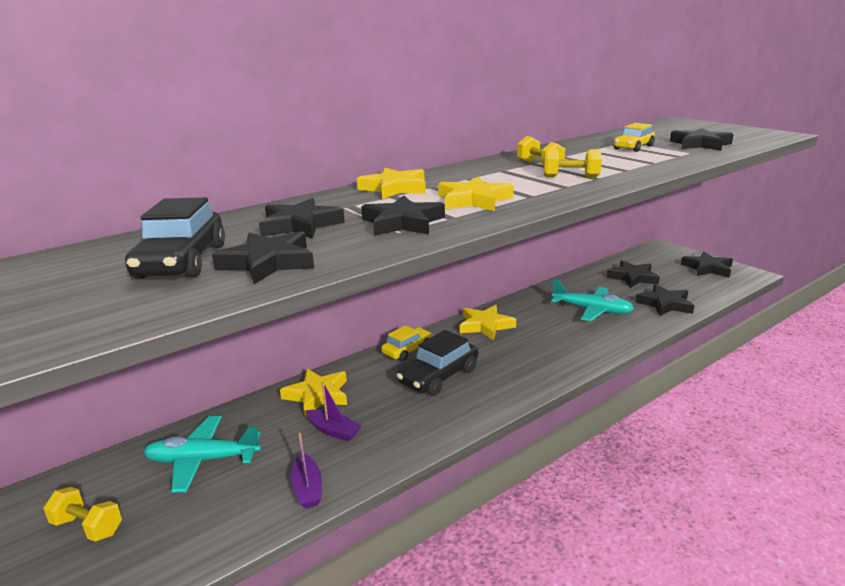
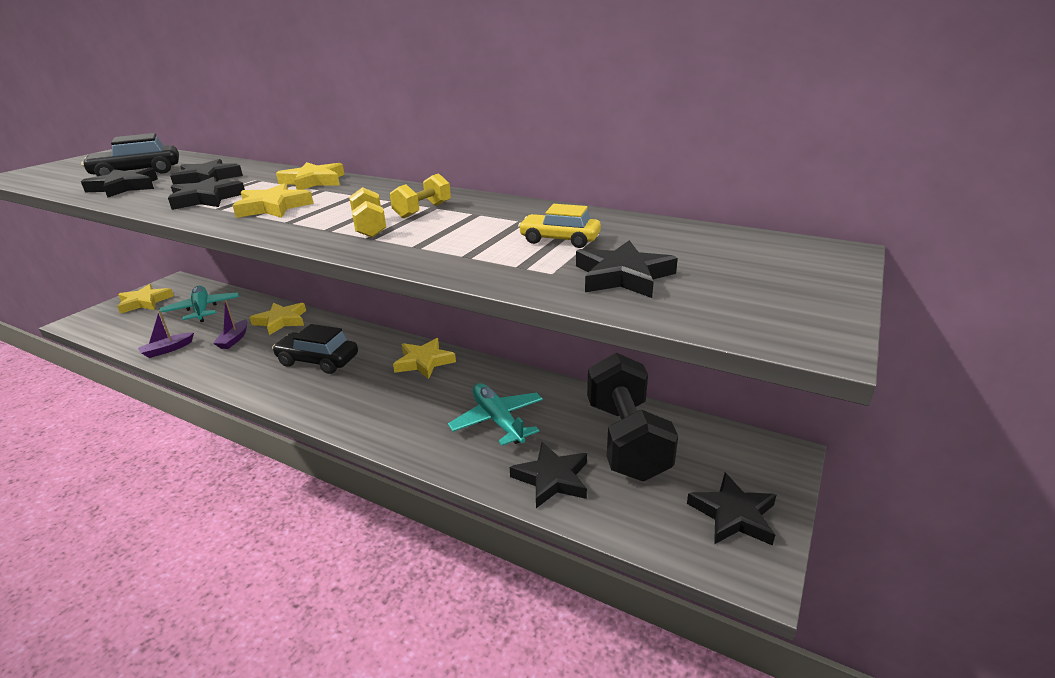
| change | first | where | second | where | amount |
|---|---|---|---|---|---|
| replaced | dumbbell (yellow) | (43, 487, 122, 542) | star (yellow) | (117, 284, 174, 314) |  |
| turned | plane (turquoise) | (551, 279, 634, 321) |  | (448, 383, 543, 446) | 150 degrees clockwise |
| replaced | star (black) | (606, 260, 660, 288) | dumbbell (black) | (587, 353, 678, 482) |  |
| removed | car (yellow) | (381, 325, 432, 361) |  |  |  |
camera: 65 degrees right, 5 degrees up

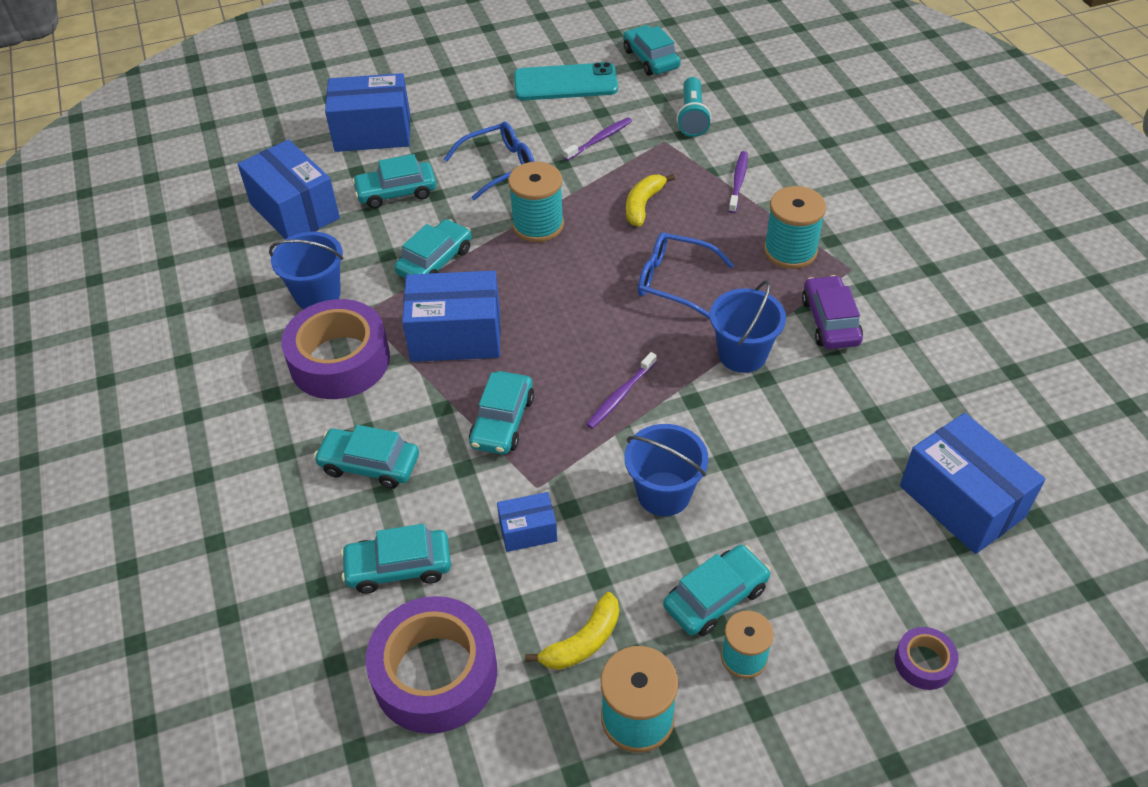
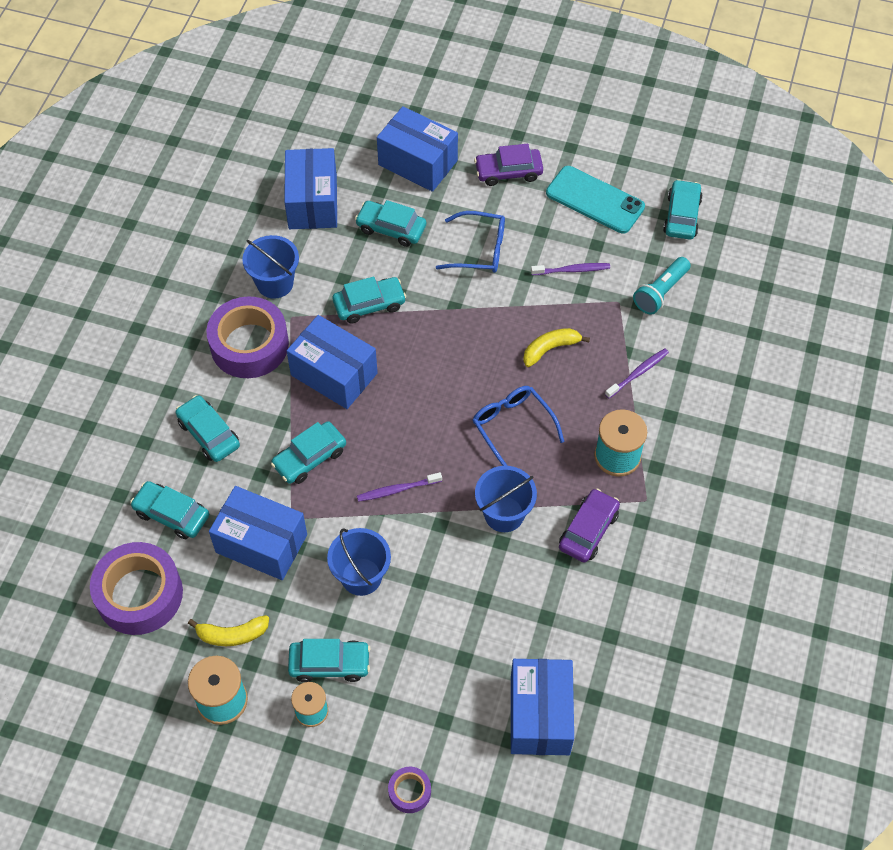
| change | first | where | second | where | amount |
|---|---|---|---|---|---|
| resized | box (blue) | (497, 492, 557, 552) |  | (209, 486, 307, 580) | x1.96 |
| added |  |  | car (purple) | (474, 144, 543, 186) |  |
| removed | spool (turquoise) | (508, 162, 564, 242) |  |  |  |
camera: 35 degrees right, 10 degrees up

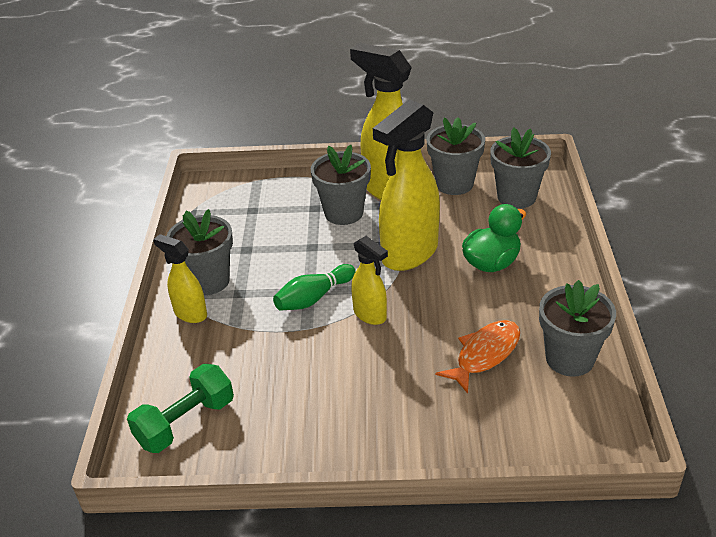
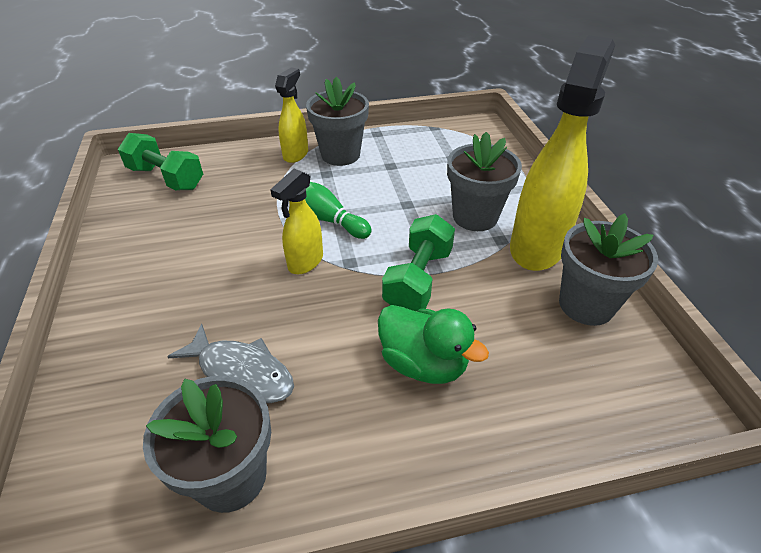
| change | first | where | second | where | amount |
|---|---|---|---|---|---|
| recoloured | fish (orange) | (436, 320, 520, 394) | fish (grey) | (167, 324, 294, 403) |  |
| replaced | spray bottle (yellow) | (373, 99, 440, 271) | dumbbell (green) | (382, 214, 455, 311) |  |
| removed | flower pot (grey) | (490, 128, 551, 209) |  |  |  |
camera: 75 degrees right, 5 degrees up

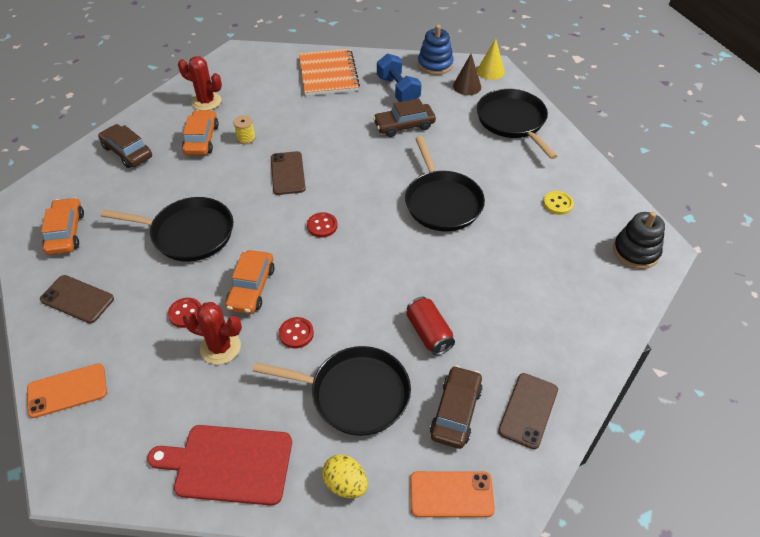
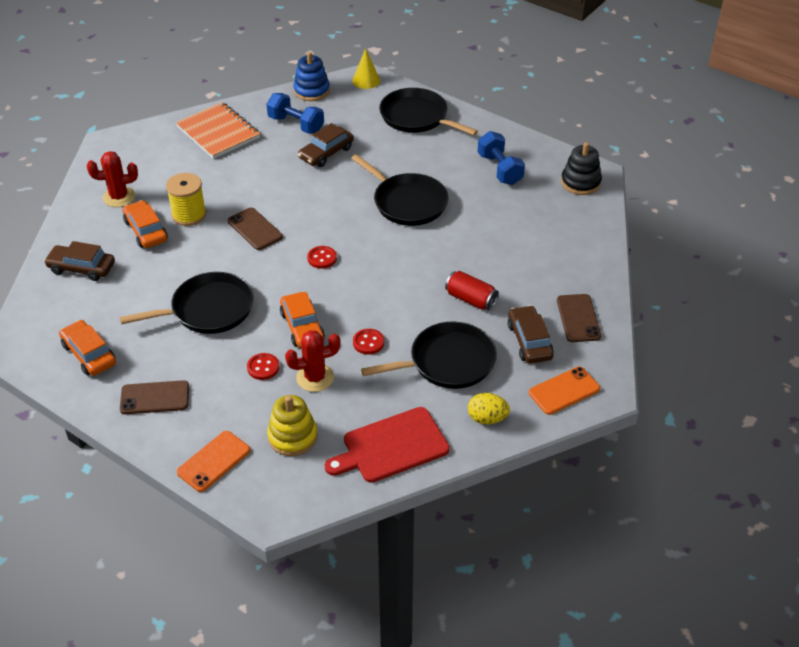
| change | first | where | second | where | amount |
|---|---|---|---|---|---|
| resized | spool (yellow) | (233, 115, 256, 145) |  | (166, 173, 206, 226) | x1.77 |
| added |  |  | stacking toy (yellow) | (267, 395, 318, 456) |  |
| replaced | button (yellow) | (543, 191, 574, 215) | dumbbell (blue) | (478, 131, 525, 185) |  |
| removed | cone (brown) | (453, 54, 481, 95) |  |  |  |
camera: 30 degrees left, 5 degrees down

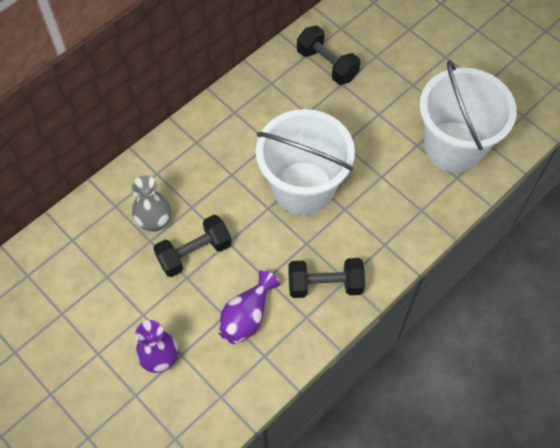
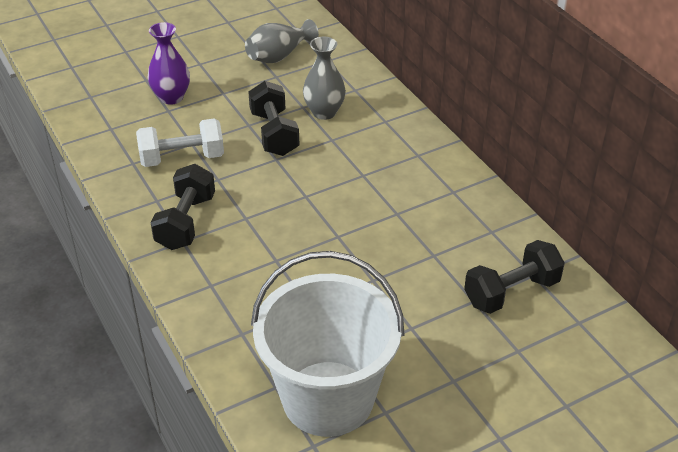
| change | first | where | second | where | amount |
|---|---|---|---|---|---|
| replaced | vase (purple) | (218, 270, 280, 344) | dumbbell (white) | (136, 118, 224, 167) |  |
| added |  |  | vase (grey) | (245, 19, 319, 63) |  |
| removed | bucket (white) | (256, 109, 355, 215) |  |  |  |
camera: 105 degrees right, 20 degrees down

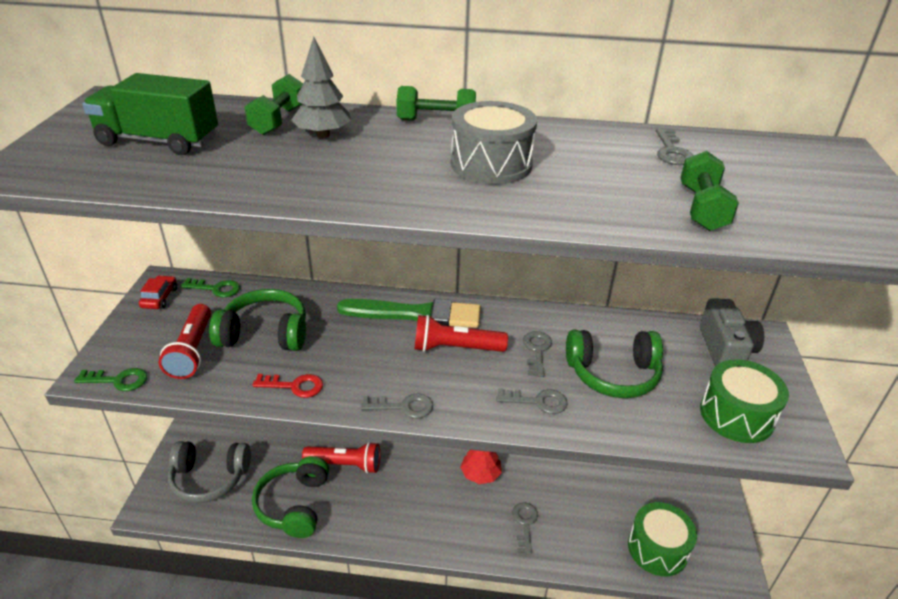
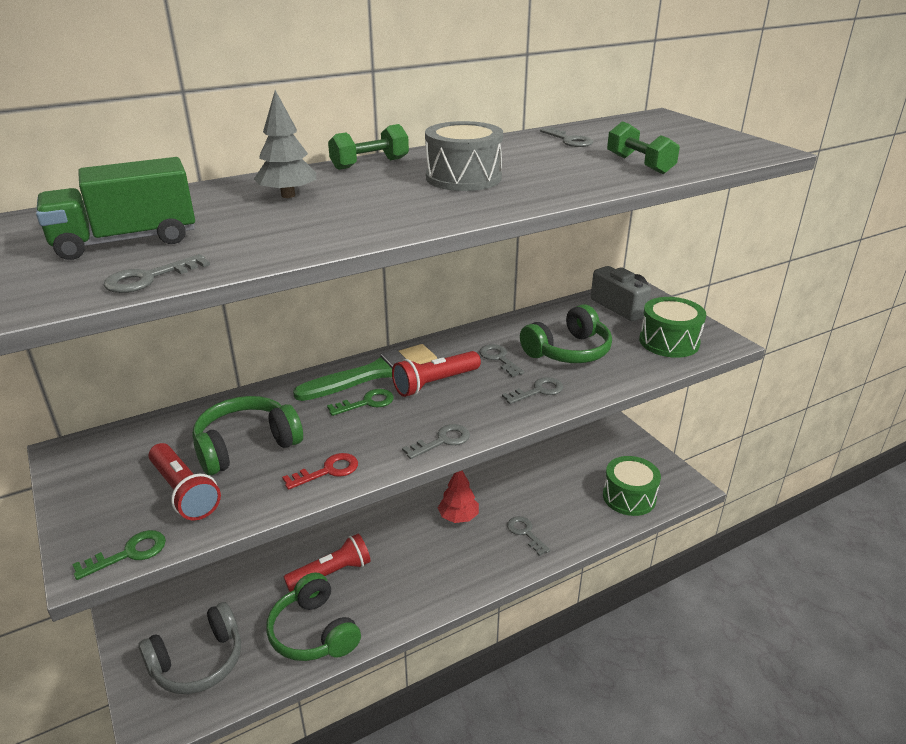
| change | first | where | second | where | amount |
|---|---|---|---|---|---|
| added |  |  | key (grey) | (104, 254, 210, 293) |  |
| moved | key (green) | (181, 278, 240, 297) |  | (327, 389, 394, 416) |  |
| removed | car (red) | (139, 275, 177, 309) |  |  |  |
| removed | dumbbell (green) | (244, 74, 303, 135) |  |  |  |
camera: 35 degrees left, 5 degrees down

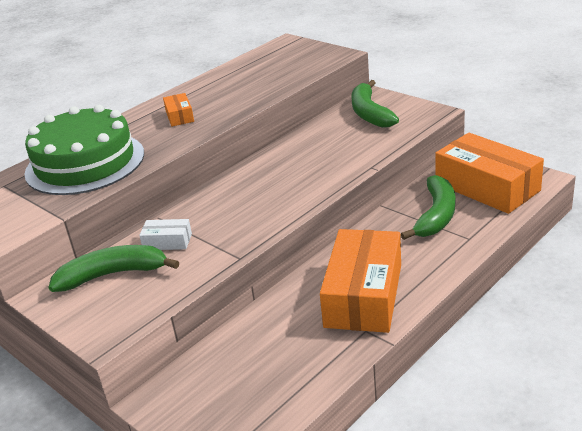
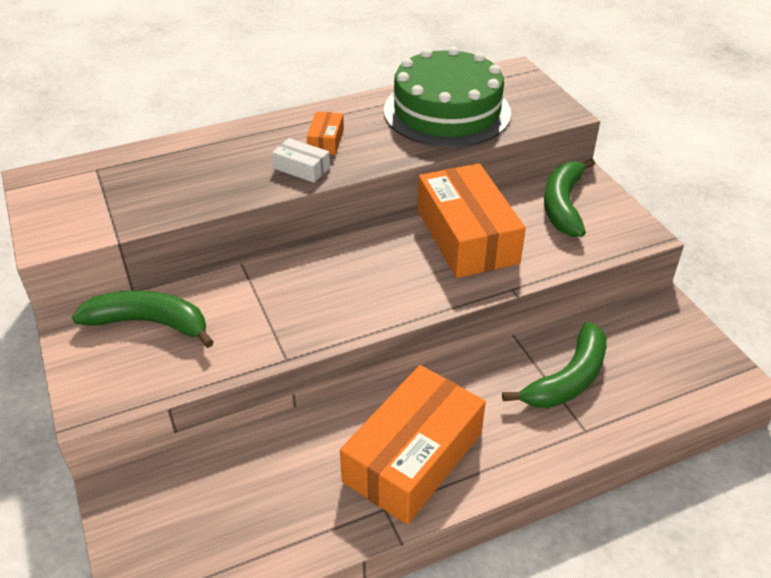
| change | first | where | second | where | amount |
|---|---|---|---|---|---|
| moved | box (white) | (139, 219, 192, 250) |  | (272, 138, 330, 183) |  |
| moved | cake (green) | (24, 105, 144, 195) |  | (384, 46, 511, 147) |  |
| moved | box (orange) | (435, 133, 544, 214) |  | (417, 163, 526, 278) |  |
camera: 20 degrees right, 10 degrees up

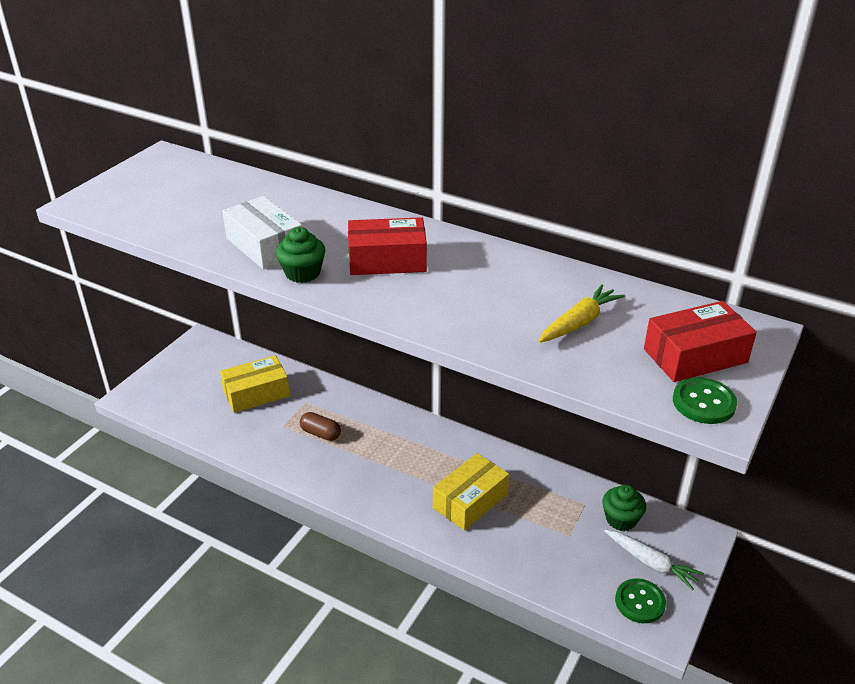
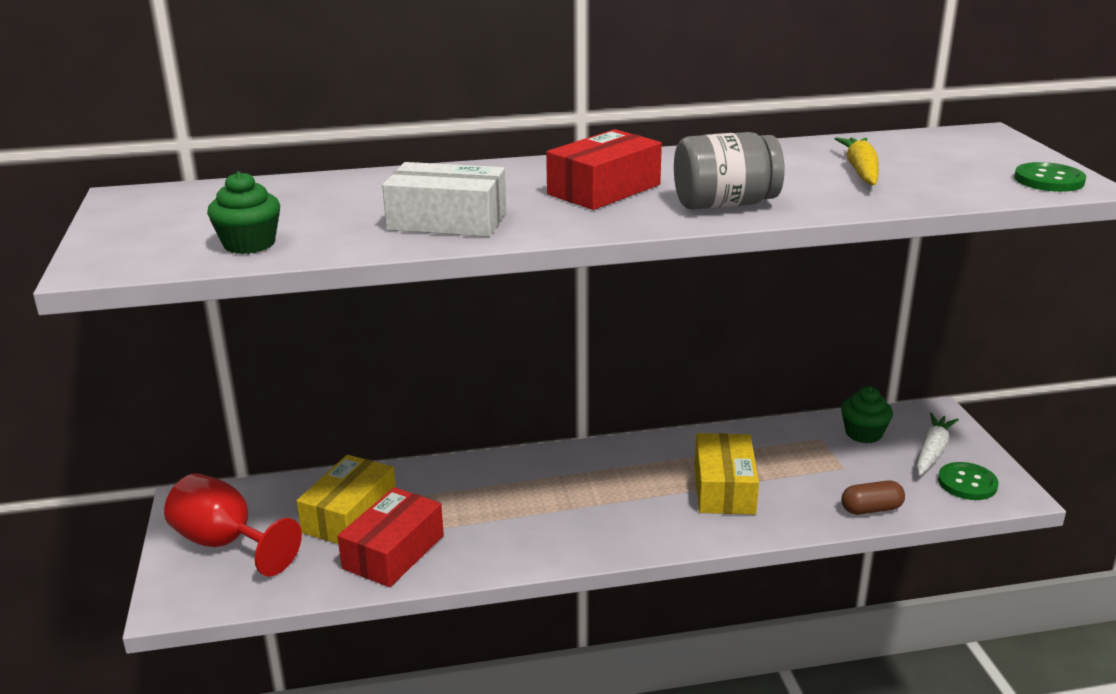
| change | first | where | second | where | amount |
|---|---|---|---|---|---|
| added |  |  | goblet (red) | (164, 473, 302, 577) |  |
| moved | cupcake (green) | (276, 227, 326, 283) |  | (207, 171, 280, 254) |  |
| moved | box (red) | (644, 301, 757, 382) |  | (338, 487, 444, 587) |  |
| added |  |  | jar (grey) | (674, 132, 785, 210) |  |
| moved | capsule (brown) | (300, 412, 341, 441) |  | (841, 480, 905, 515) |  |
| turned | carrot (white) | (604, 530, 704, 590) |  | (916, 413, 959, 476) | 60 degrees counterclockwise |
camera: 40 degrees left, 10 degrees down

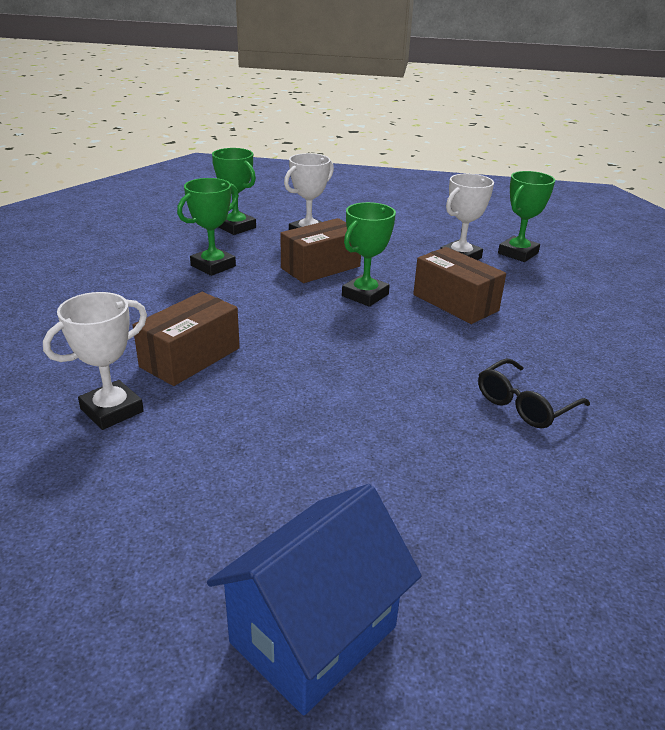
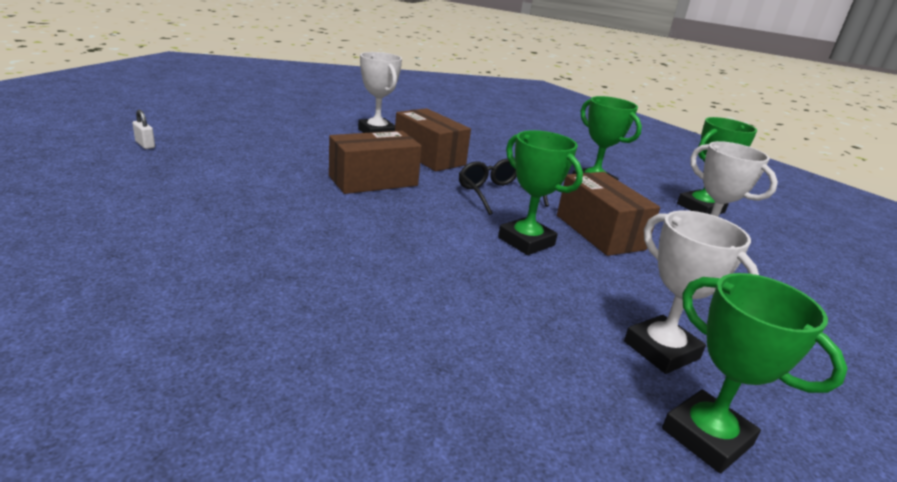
| change | first | where | second | where | amount |
|---|---|---|---|---|---|
| replaced | house (blue) | (207, 484, 422, 715) | padlock (white) | (132, 110, 155, 149) |  |
| moved | box (brown) | (413, 247, 506, 324) |  | (329, 131, 422, 194) |  |
| moved | glasses (black) | (478, 358, 590, 429) |  | (459, 159, 549, 215) |  |
camera: 100 degrees right, 5 degrees down

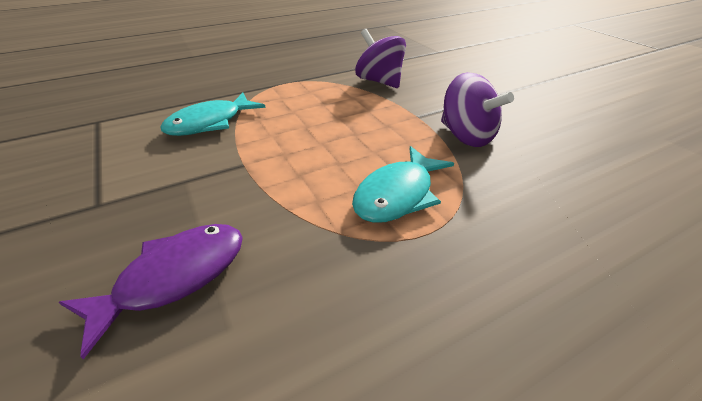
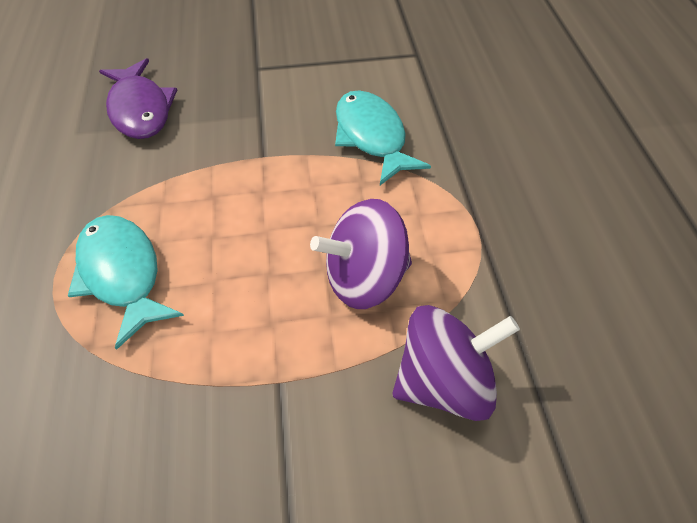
| change | first | where | second | where | amount |
|---|---|---|---|---|---|
| moved | spinning top (purple) | (441, 72, 514, 147) |  | (310, 199, 412, 309) |  |
camera: 110 degrees right, 15 degrees up

